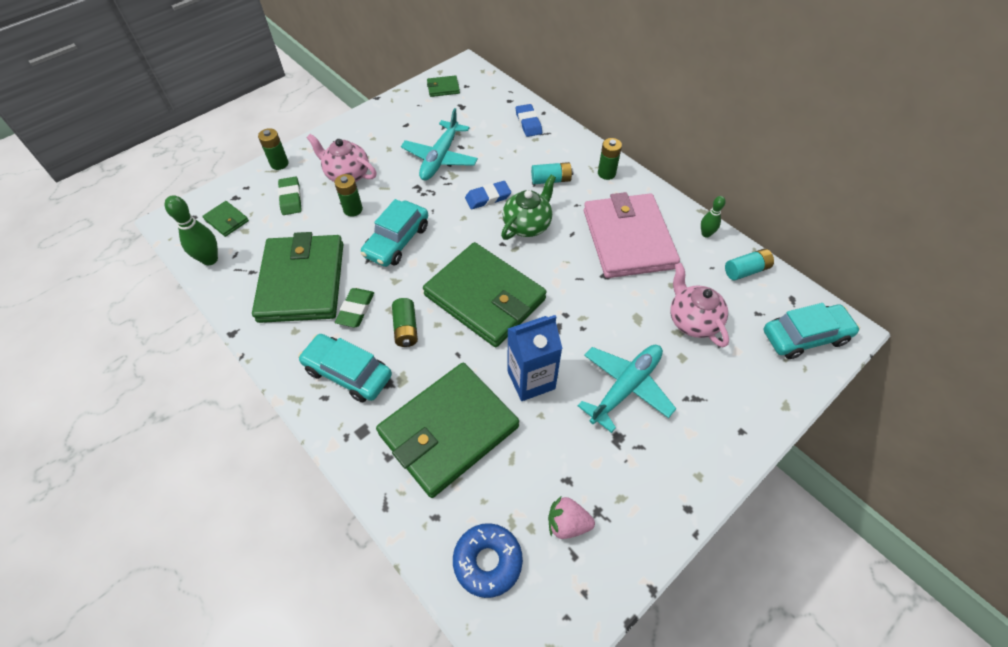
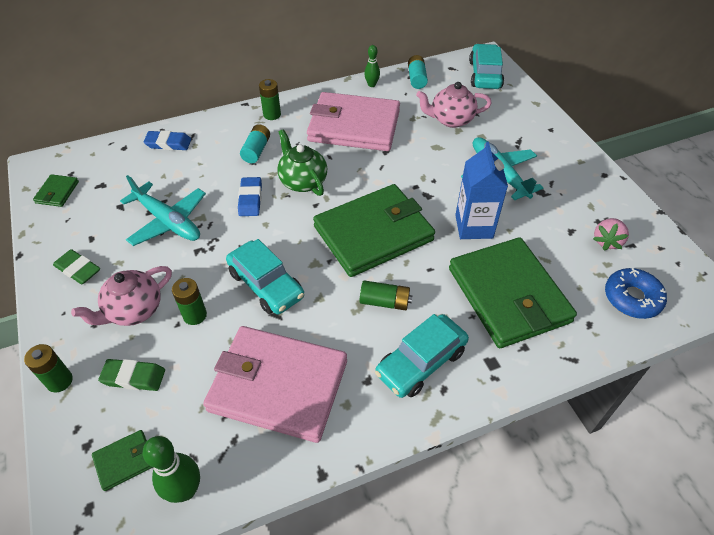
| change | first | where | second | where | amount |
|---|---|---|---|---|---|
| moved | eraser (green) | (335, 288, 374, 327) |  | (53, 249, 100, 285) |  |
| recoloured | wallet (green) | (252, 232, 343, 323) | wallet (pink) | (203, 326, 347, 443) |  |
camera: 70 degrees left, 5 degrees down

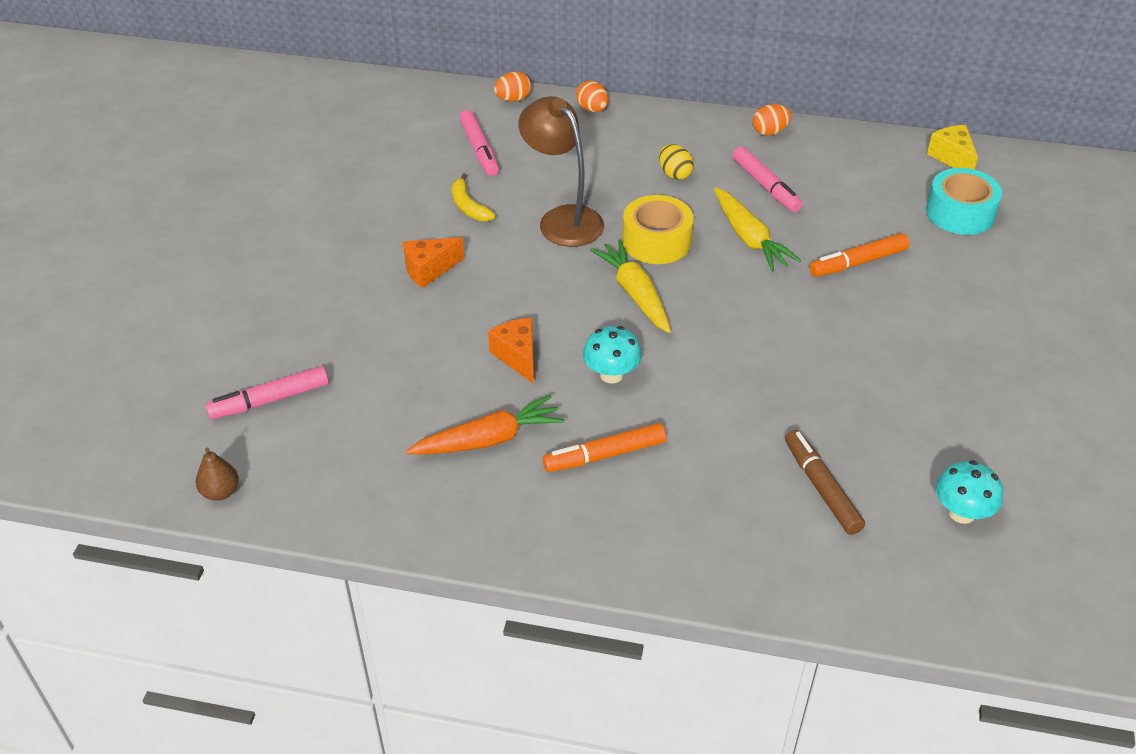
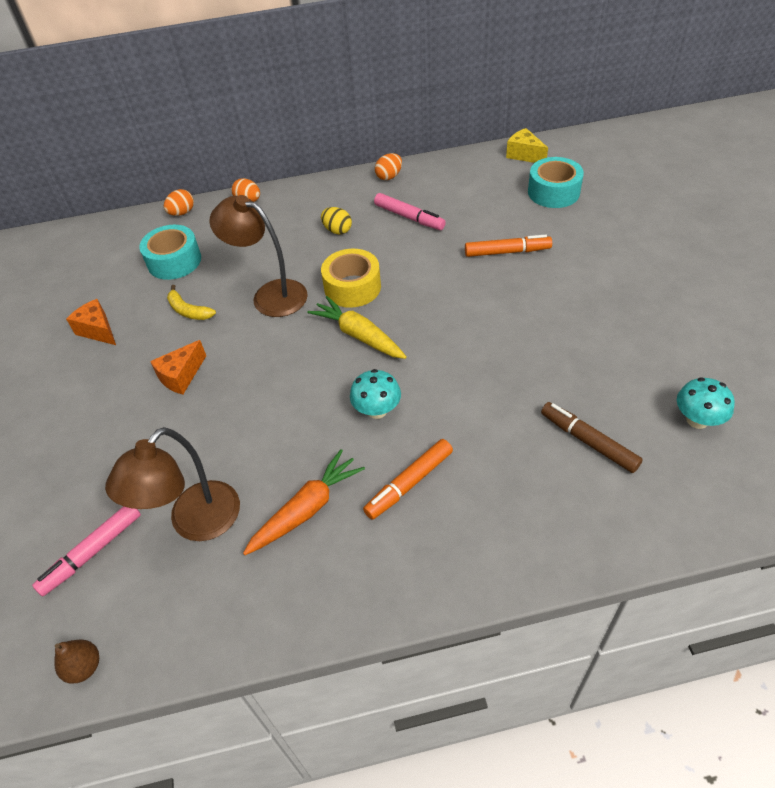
| change | first | where | second | where | amount |
|---|---|---|---|---|---|
| moved | cheese (orange) | (488, 318, 534, 384) |  | (66, 299, 116, 345) |  |
| added |  |  | lamp (brown) | (105, 427, 240, 541) |  |
| replaced | marker (pink) | (459, 110, 499, 176) | tape (turquoise) | (139, 225, 201, 280) |  |
| turned | marker (orange) | (810, 233, 910, 277) |  | (465, 235, 552, 257) | 135 degrees counterclockwise |
| removed | carrot (yellow) | (714, 187, 801, 272) |  |  |  |
camera: 20 degrees left, 5 degrees up

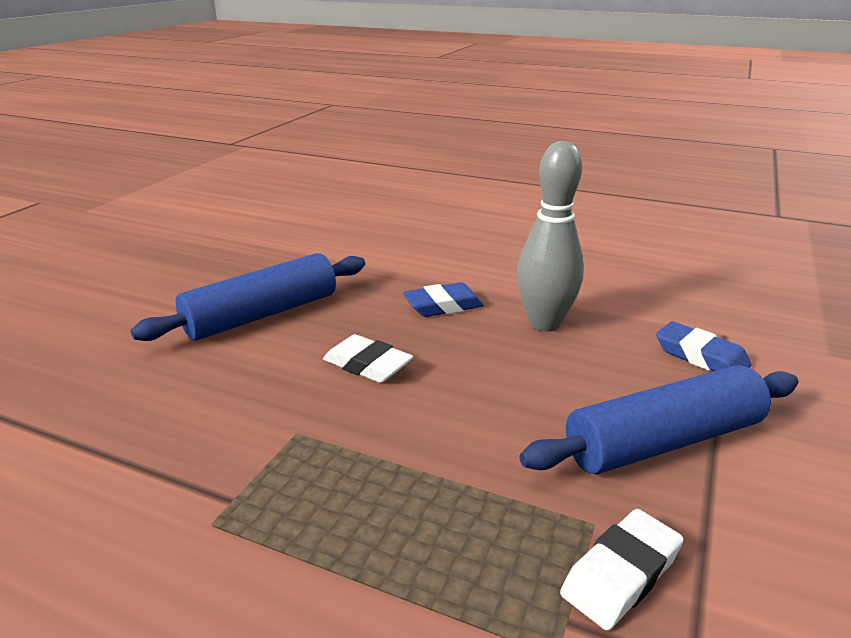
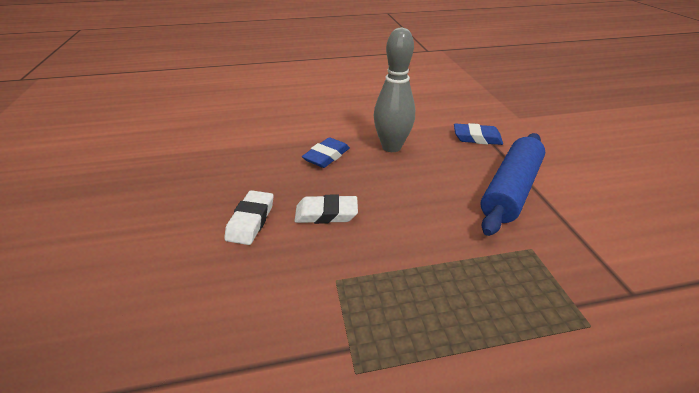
| change | first | where | second | where | amount |
|---|---|---|---|---|---|
| moved | eraser (white) | (560, 509, 684, 630) |  | (224, 190, 274, 245) |  |
| removed | rolling pin (blue) | (130, 253, 365, 341) |  |  |  |
camera: 35 degrees left, 10 degrees up

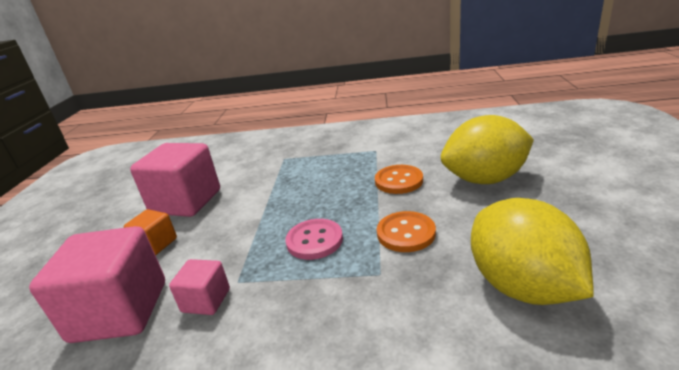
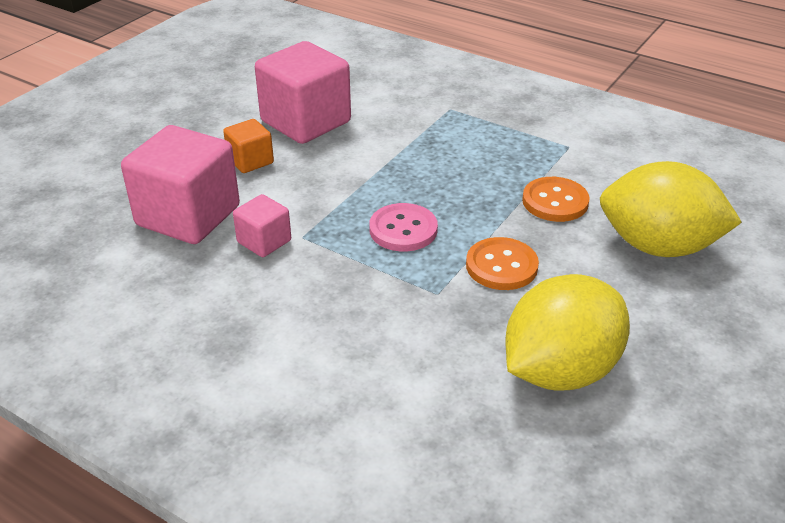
| change | first | where | second | where | amount |
|---|---|---|---|---|---|
| turned | lemon (yellow) | (471, 198, 594, 305) |  | (505, 274, 630, 390) | 45 degrees clockwise |
camera: 25 degrees right, 10 degrees up

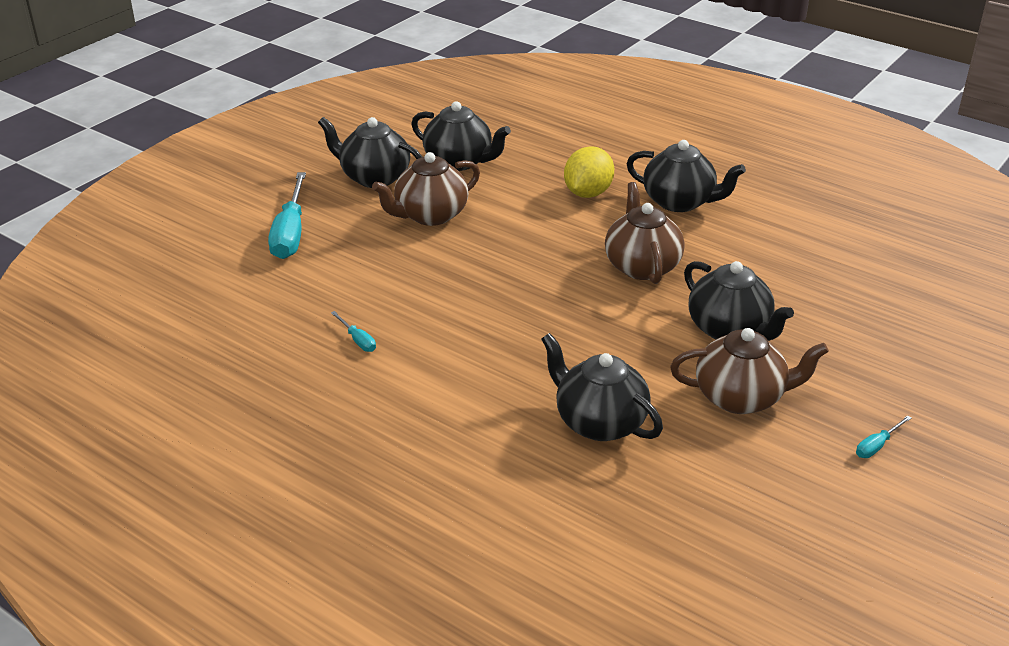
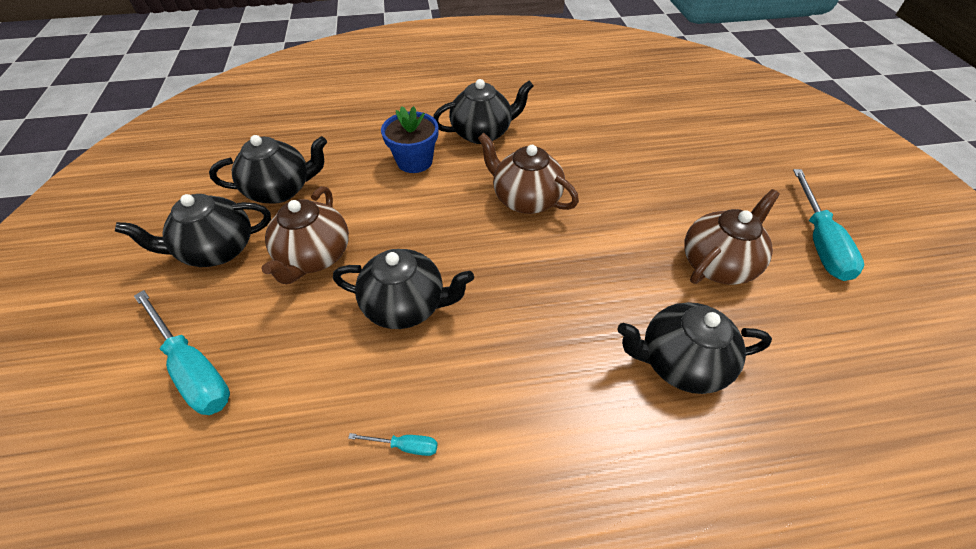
| change | first | where | second | where | amount |
|---|---|---|---|---|---|
| moved | teapot (black) | (684, 261, 794, 341) |  | (333, 249, 474, 329) |  |
| replaced | lemon (yellow) | (564, 146, 614, 198) | flower pot (blue) | (381, 106, 438, 173) |  |
| resized | screwdriver (turquoise) | (856, 415, 912, 458) |  | (793, 169, 864, 281) | x2.24 |
camera: 45 degrees left, 15 degrees up

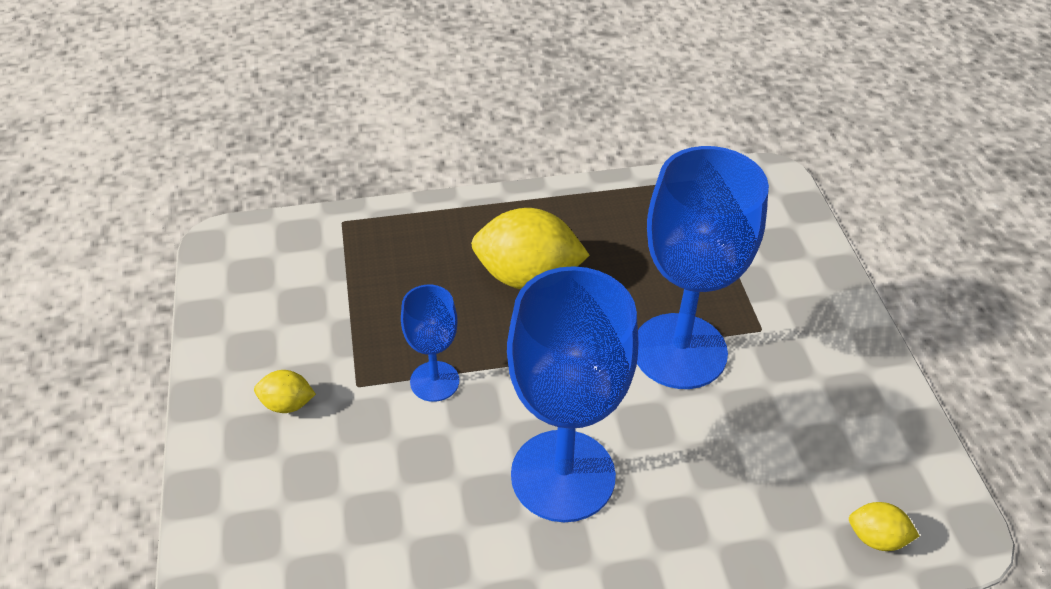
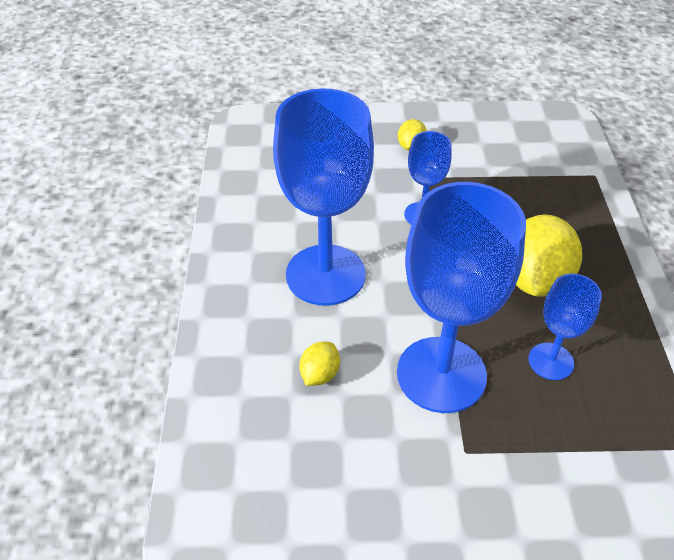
| change | first | where | second | where | amount |
|---|---|---|---|---|---|
| moved | lemon (yellow) | (849, 502, 919, 551) |  | (299, 342, 340, 386) |  |
| added |  |  | goblet (blue) | (528, 274, 602, 380) |  |
camera: 100 degrees right, 0 degrees up

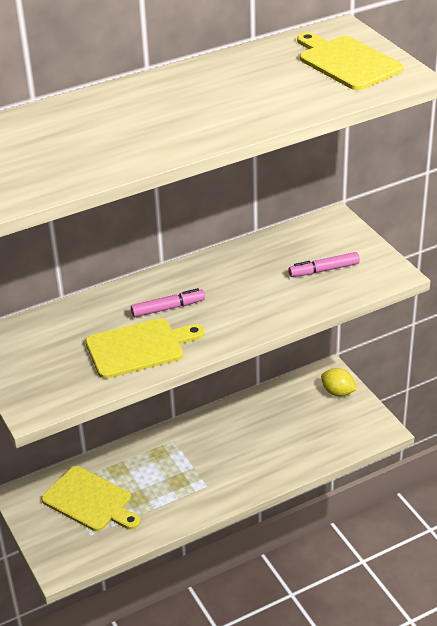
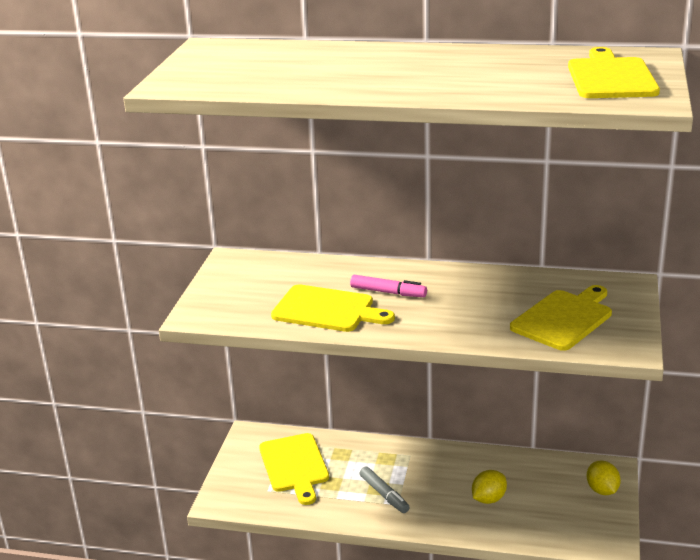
| change | first | where | second | where | amount |
|---|---|---|---|---|---|
| added |  |  | marker (grey) | (360, 466, 410, 513) |  |
| added |  |  | lemon (yellow) | (472, 470, 507, 504) |  |
| replaced | marker (pink) | (288, 252, 360, 277) | cutting board (yellow) | (510, 285, 612, 351) |  |
camera: 40 degrees right, 10 degrees down

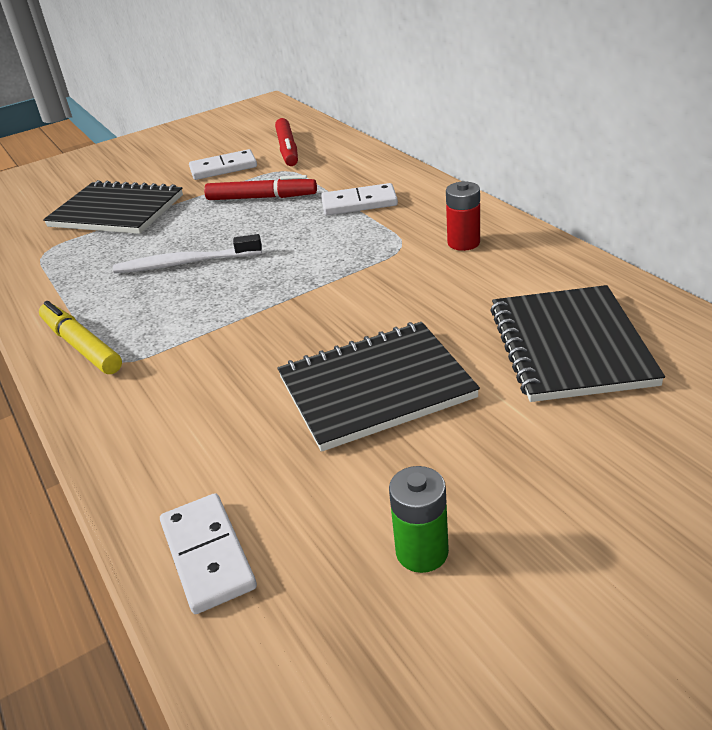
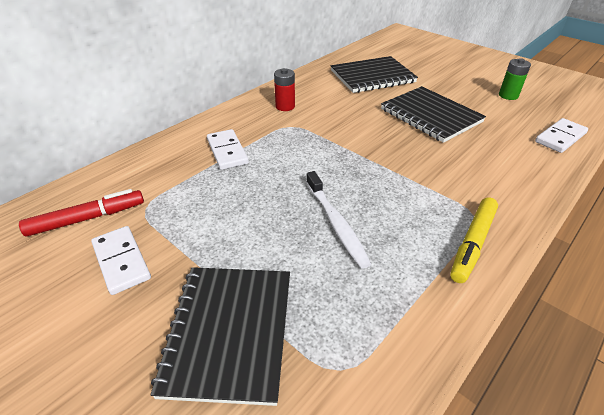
| change | first | where | second | where | amount |
|---|---|---|---|---|---|
| removed | marker (red) | (204, 175, 317, 200) |  |  |  |
camera: 110 degrees left, 5 degrees up

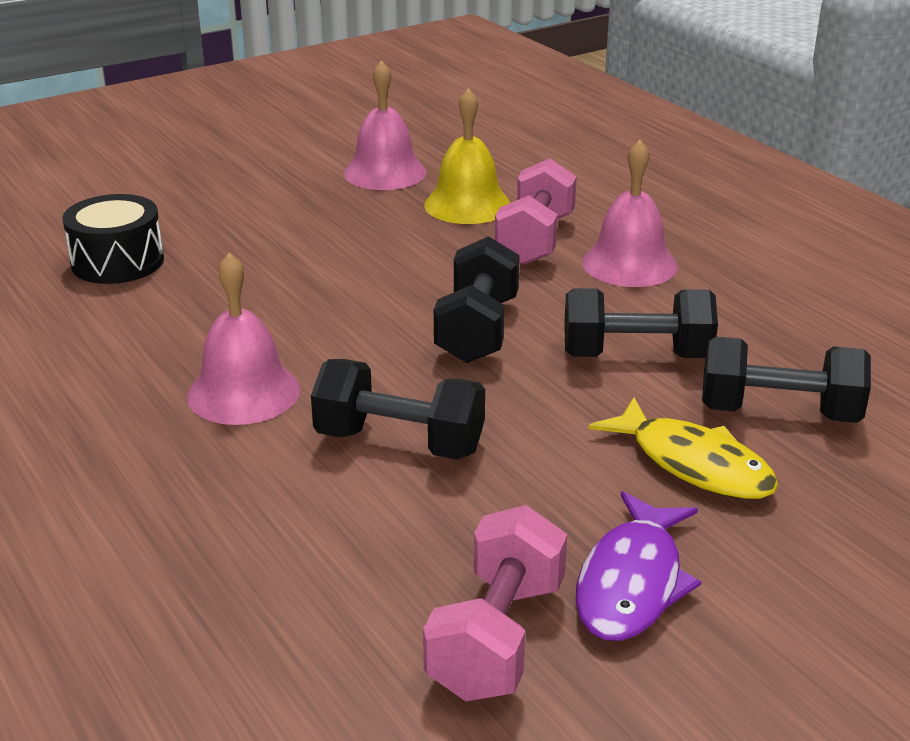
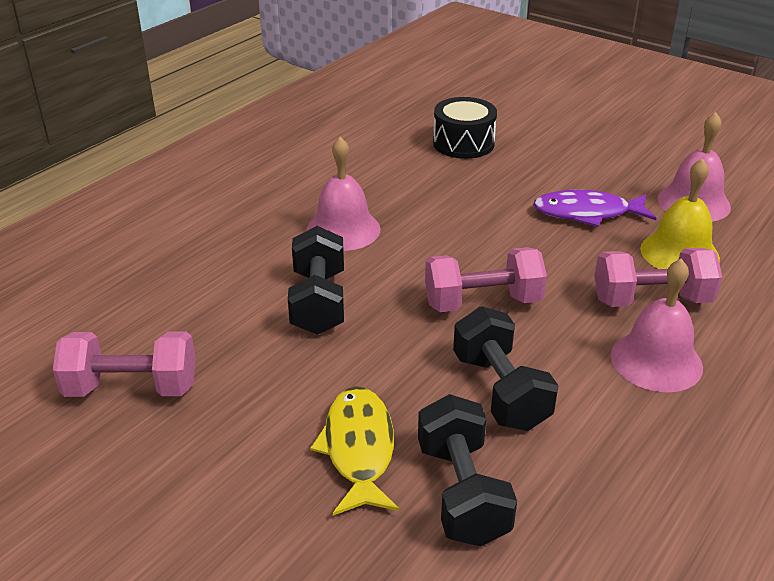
| change | first | where | second | where | amount |
|---|---|---|---|---|---|
| turned | fish (yellow) | (588, 398, 778, 499) |  | (310, 386, 399, 515) | 150 degrees clockwise |
| recoloured | dumbbell (black) | (434, 236, 520, 363) | dumbbell (pink) | (425, 247, 547, 312) |  |
| moved | fish (purple) | (576, 491, 701, 641) |  | (533, 190, 656, 227) |  |
camera: 70 degrees right, 5 degrees up

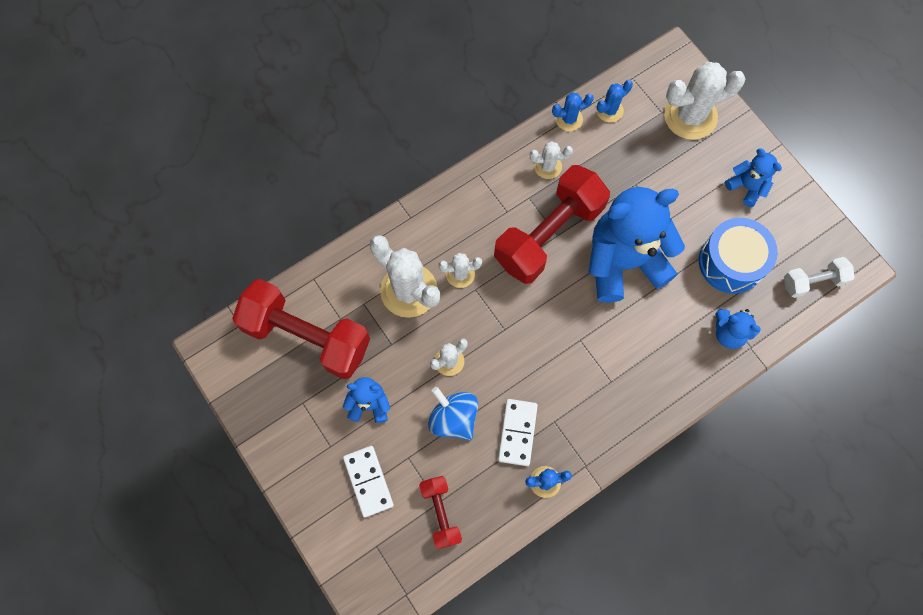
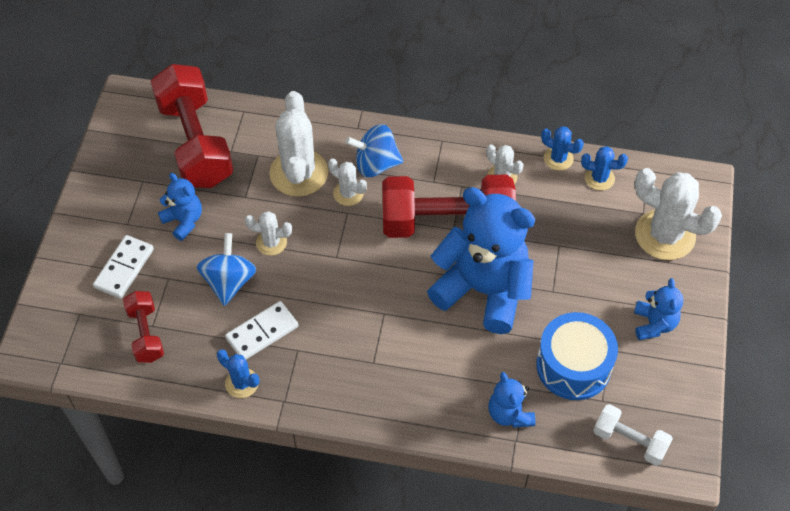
| change | first | where | second | where | amount |
|---|---|---|---|---|---|
| turned | dumbbell (red) | (419, 476, 462, 549) |  | (123, 291, 164, 363) | 45 degrees counterclockwise |
| added |  |  | spinning top (blue) | (345, 124, 403, 177) |  |
camera: 45 degrees right, 15 degrees down

